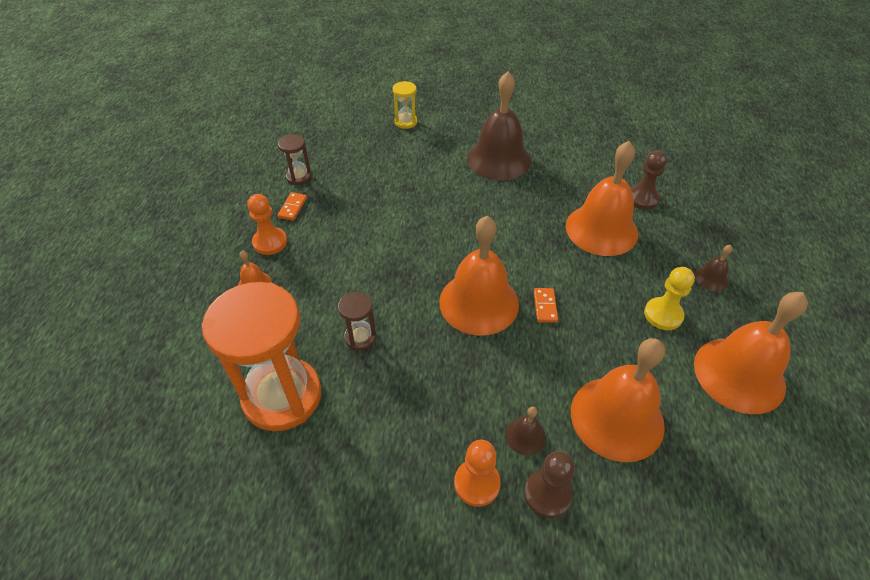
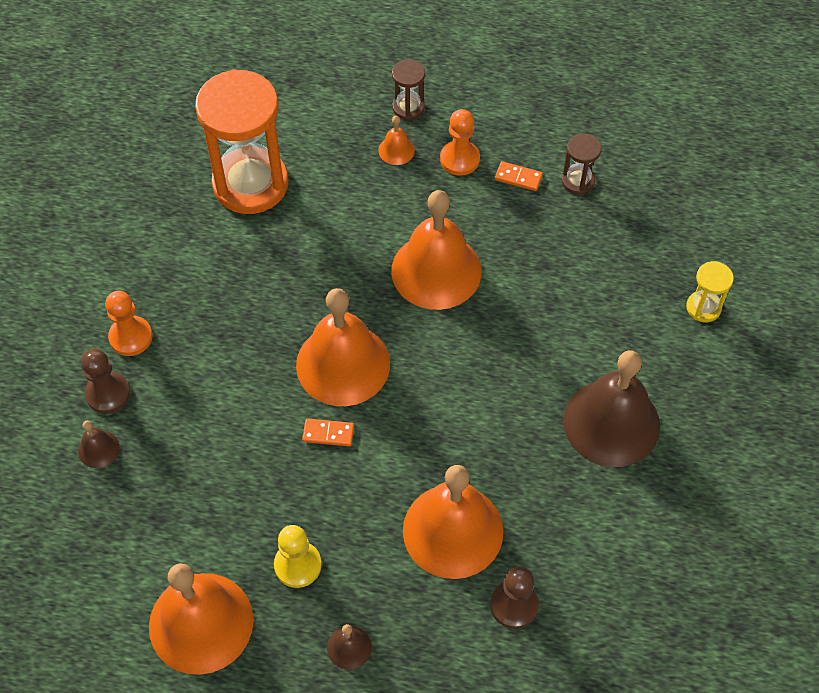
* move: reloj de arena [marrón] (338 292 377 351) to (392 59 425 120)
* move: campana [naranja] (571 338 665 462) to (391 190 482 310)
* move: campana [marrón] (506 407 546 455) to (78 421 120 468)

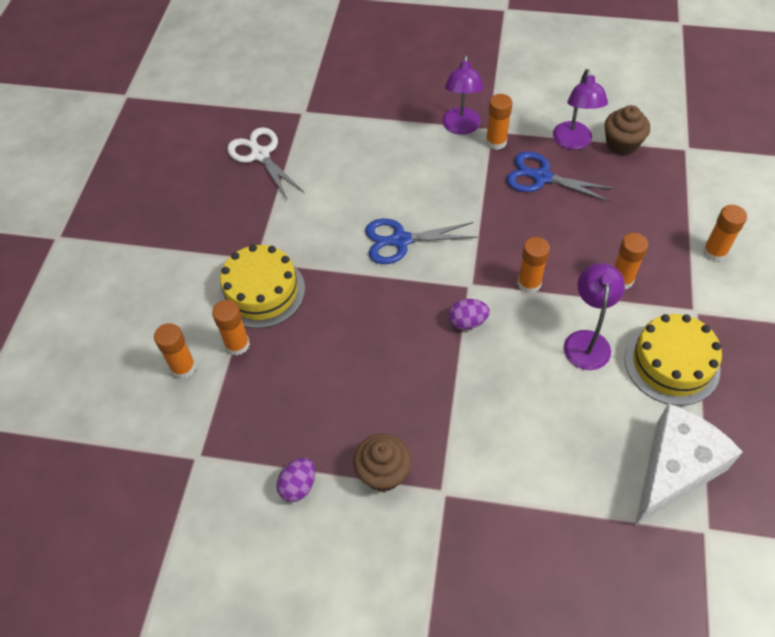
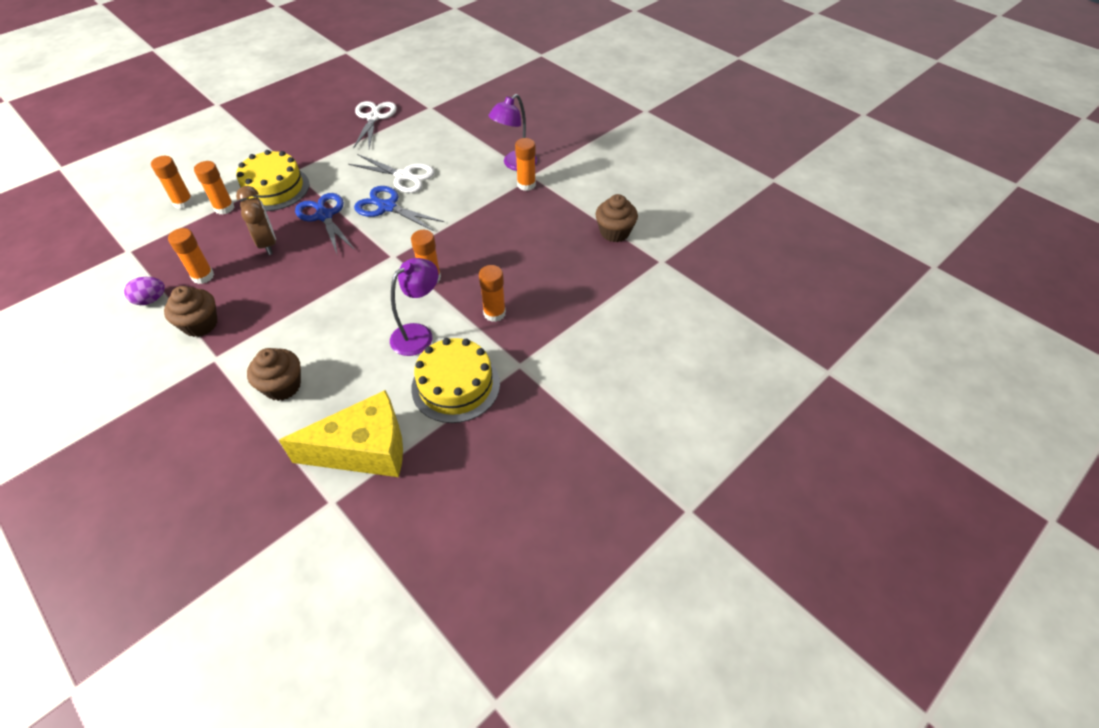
* delete: lámpara [morado] (553 69 608 150)
* move: tijeras [azul] (506 152 616 202) to (295 193 355 253)
* move: barra de pegamento [naranja] (703 205 747 262) to (168 228 214 284)
* delete: huevo [morado] (448 299 490 330)
* recolor: queso [blanco] (635 403 743 526) to queso [amarillo] (279 390 403 477)
* insert: tijeras [blanco] (348 154 435 193)
* insert: despertador [marrón] (236 186 276 255)
* insert: magdalena [marrón] (247 348 301 401)

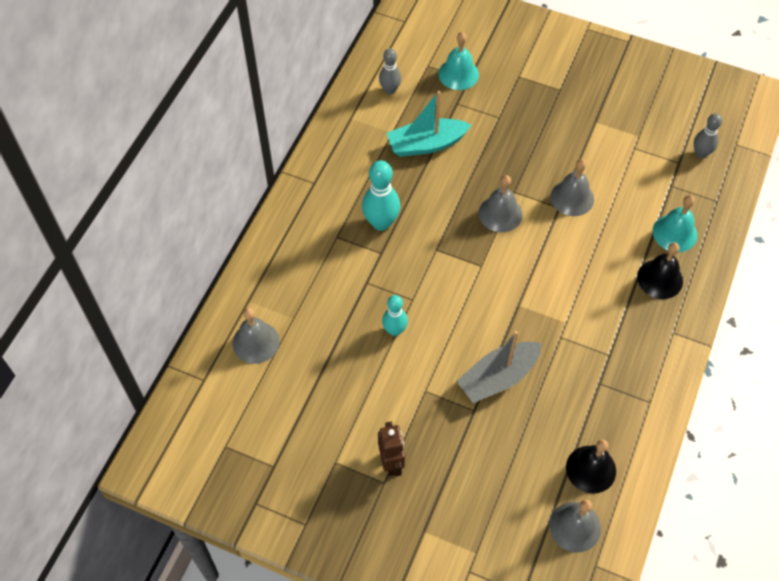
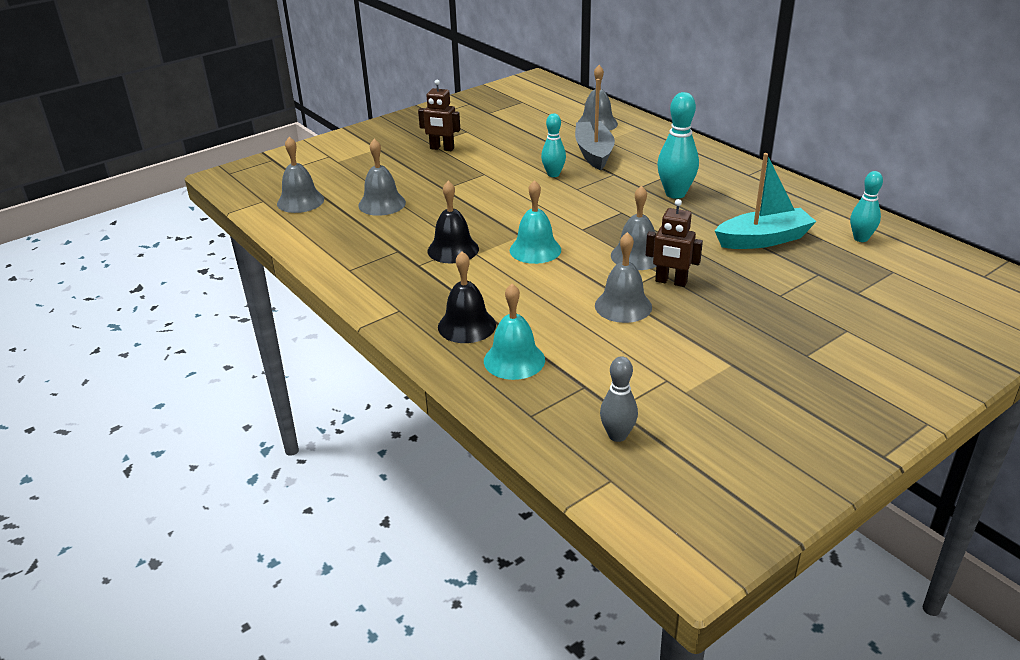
* move: campana [turquesa] (438 32 479 90) to (510 180 561 264)
* recolor: bolo [gris] (379 48 401 94) to bolo [turquesa] (850 171 883 242)
* rotate: barco [turquesa] (387 91 471 157) = (715 153 817 249) 60 degrees clockwise
* move: barco [gris] (456 330 542 403) to (575 79 615 170)
* move: campana [negro] (566 440 616 494) to (427 181 479 264)
* insert: campana [gris] (358 139 406 216)
* insert: robot [marrón] (646 199 703 287)

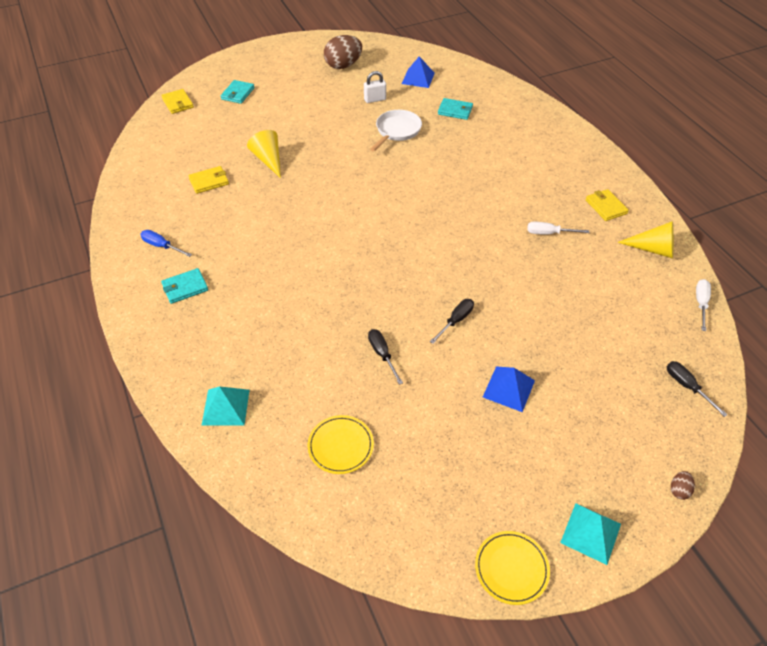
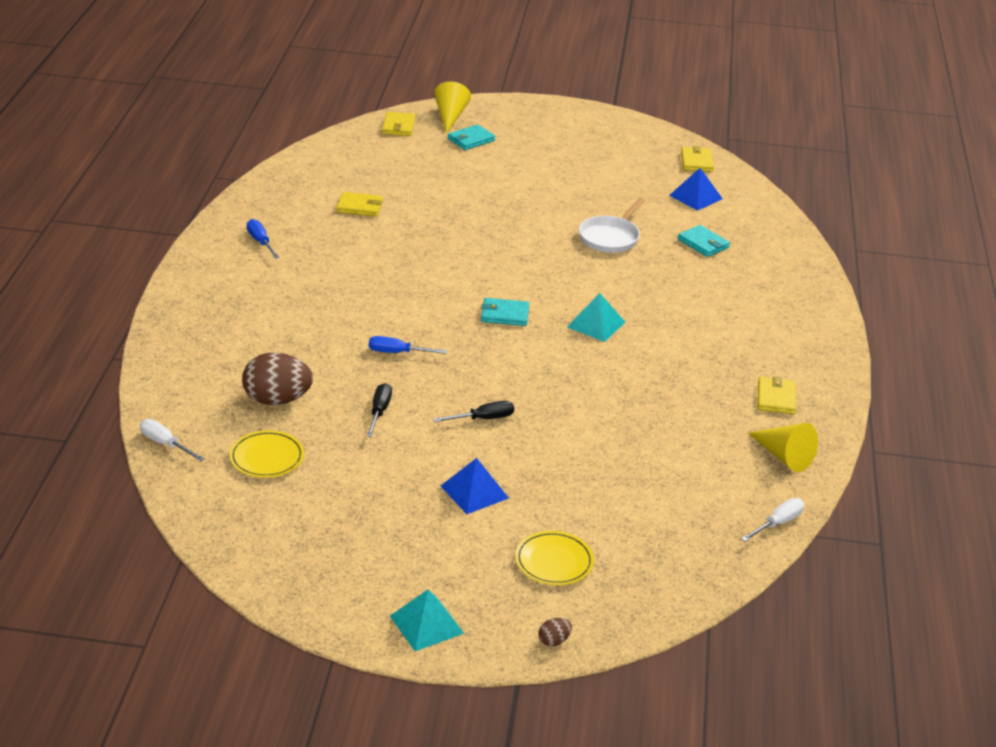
* move: huevo [marrón] (324 35 362 69) to (242 353 313 405)
* delete: candado [blanco] (364 71 386 103)
* rotate: sartén [blanco] (370 110 422 152) = (579 198 645 253) 150 degrees clockwise
* move: cono [amarillo] (247 130 281 178) to (434 81 471 133)
* move: destornillador [blanco] (527 222 590 235) to (140 419 205 461)
* move: cartera [turquesa] (161 268 208 304) to (481 298 529 326)
* delete: destornillador [negro] (667 361 728 417)
* move: pirámide [turquesa] (201 386 250 426) to (567 293 625 342)
* move: plato [amarillo] (475 531 550 605) to (515 531 594 585)
* insert: cartera [amarillo] (681 146 714 172)
* insert: destornillador [azul] (369 336 447 354)

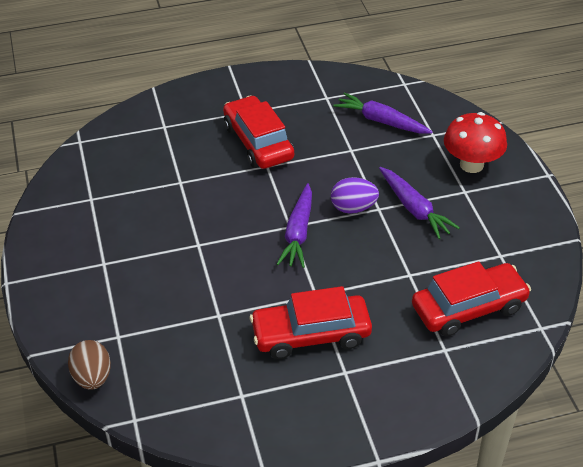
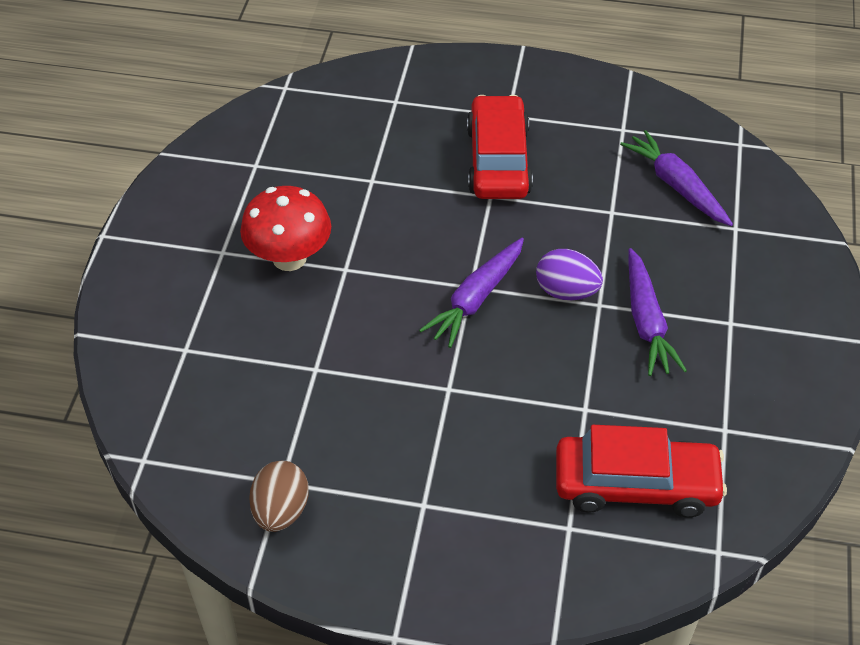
* move: seta [rojo] (444 112 507 173) to (240 186 331 271)
* delete: coche [rojo] (250 286 372 359)
* move: huevo [marrón] (68 340 111 390) to (249 461 309 532)

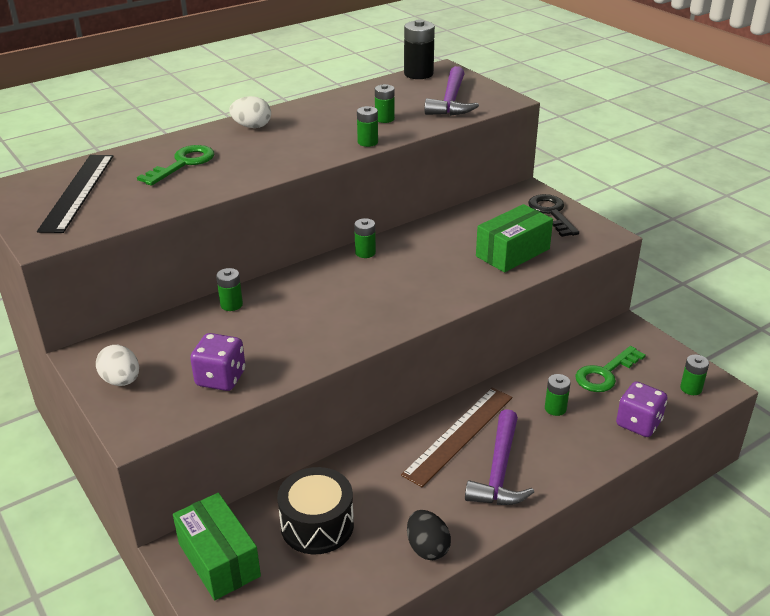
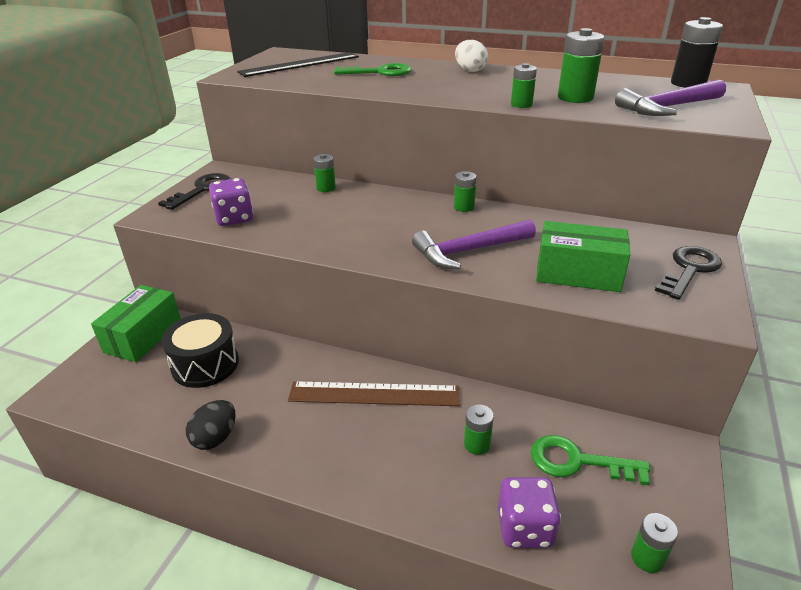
* resize: pila [verde] (375 84 395 123) = (558 28 605 103) x1.67
* replace: huevo [blanco] (96 345 139 386) to llave [negro] (158 173 231 210)
* move: martillo [morado] (465 409 534 505) to (412 219 536 269)

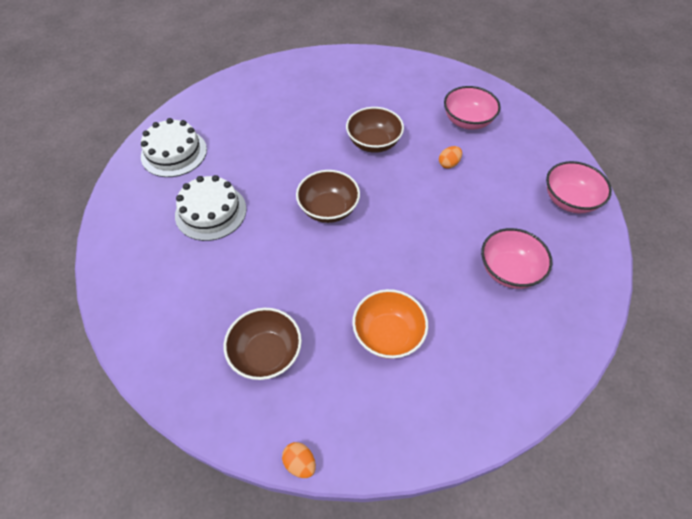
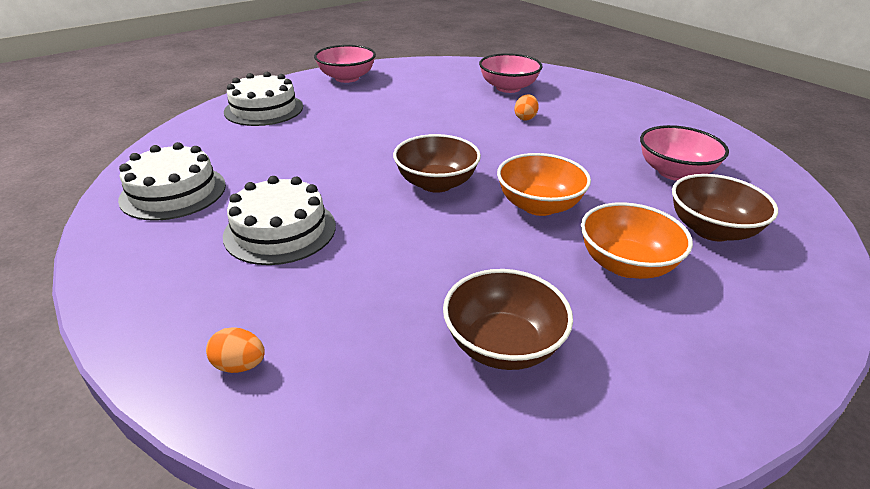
* move: cuenco [marrón] (346 107 404 153) to (672 174 778 241)
* move: cuenco [rosa] (546 161 612 213) to (314 45 376 83)
* move: huevo [naranja] (282 442 316 478) to (206 327 265 373)
* insert: tarta [blanco] (224 72 303 126)
* insert: cuenco [naranja] (497 153 591 216)

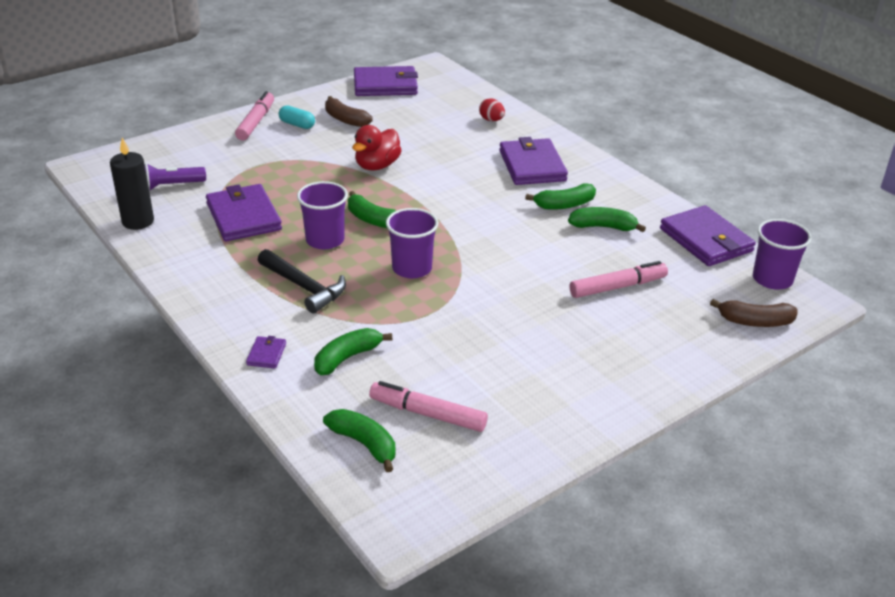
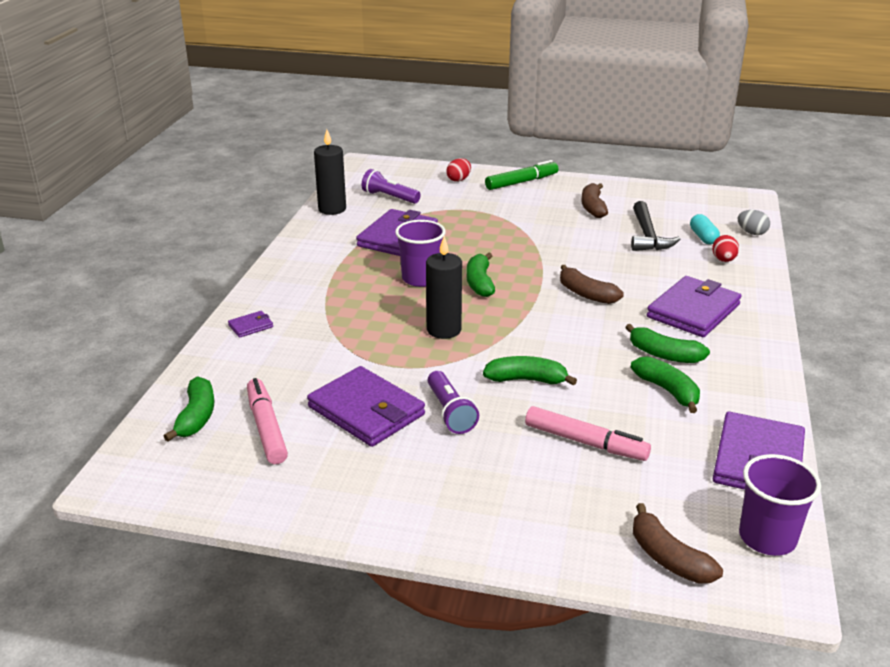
* move: cartera [morado] (354 66 418 96) to (307 366 425 447)
* recolor: rotulador [rosa] (235 91 274 141) to rotulador [verde] (485 160 559 190)
* move: cápsula [turquesa] (279 105 315 129) to (690 214 720 244)
* delete: pato [rojo] (352 125 402 170)
* replace: vaso [morado] (386 208 438 278) to vela [negro] (426 236 462 339)
* move: martillo [negro] (258 249 346 314) to (631 201 680 251)
* move: plátano [verde] (314 328 392 375) to (483 356 577 386)
* insert: huevo [rojo] (446 158 471 182)
* insert: huevo [gris] (738 210 770 235)
* insert: plátano [marrón] (560 265 624 304)
* insert: lámpara de mano [morado] (428 371 479 434)

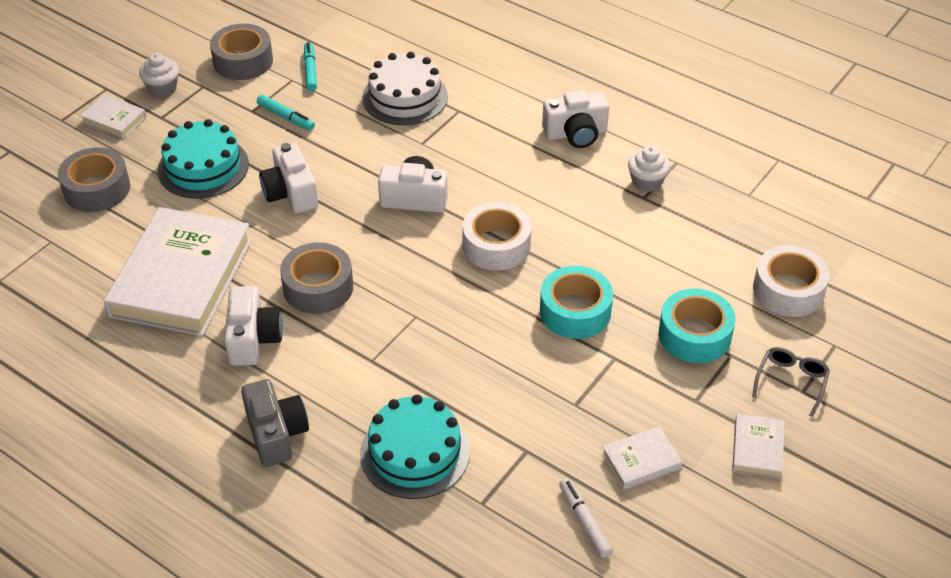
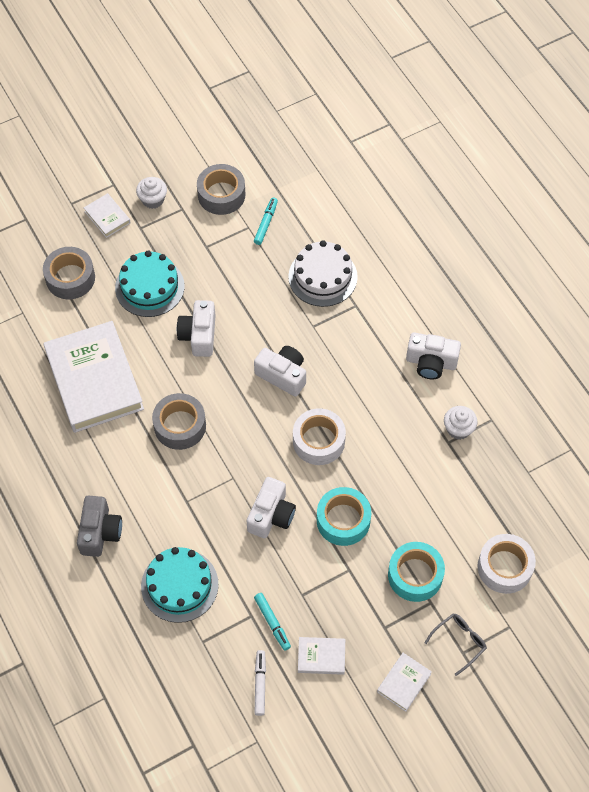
* move: rotulador [turquesa] (257 95 315 130) to (254 593 291 651)
* rotate: libro [blanco] (104 207 252 336) = (43 321 144 433) 60 degrees counterclockwise
* move: cámara [blanco] (224 286 283 366) to (247 477 296 538)

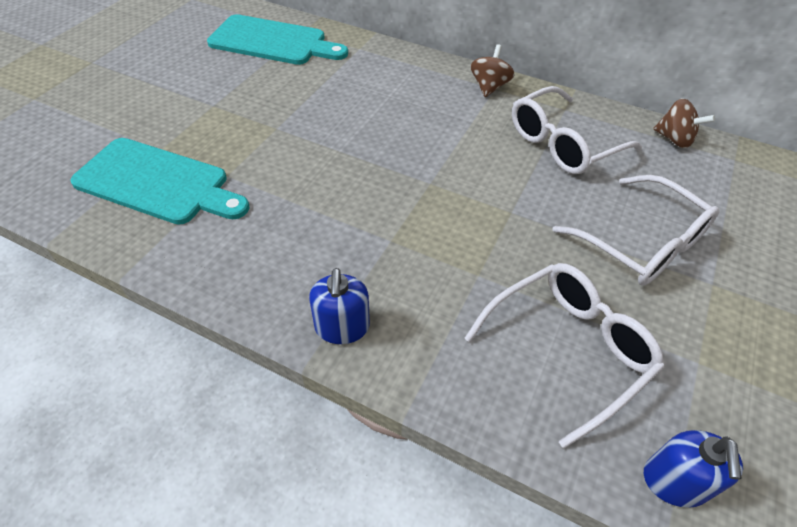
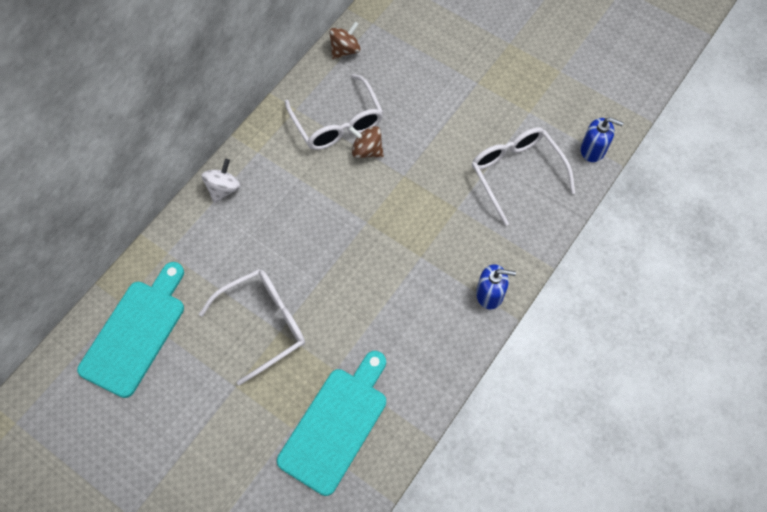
* move: peonza [marrón] (470 44 515 97) to (349 126 384 158)
* move: gafas [blanco] (552 175 720 286) to (199 269 305 386)
* insert: peonza [blanco] (202 159 240 203)

